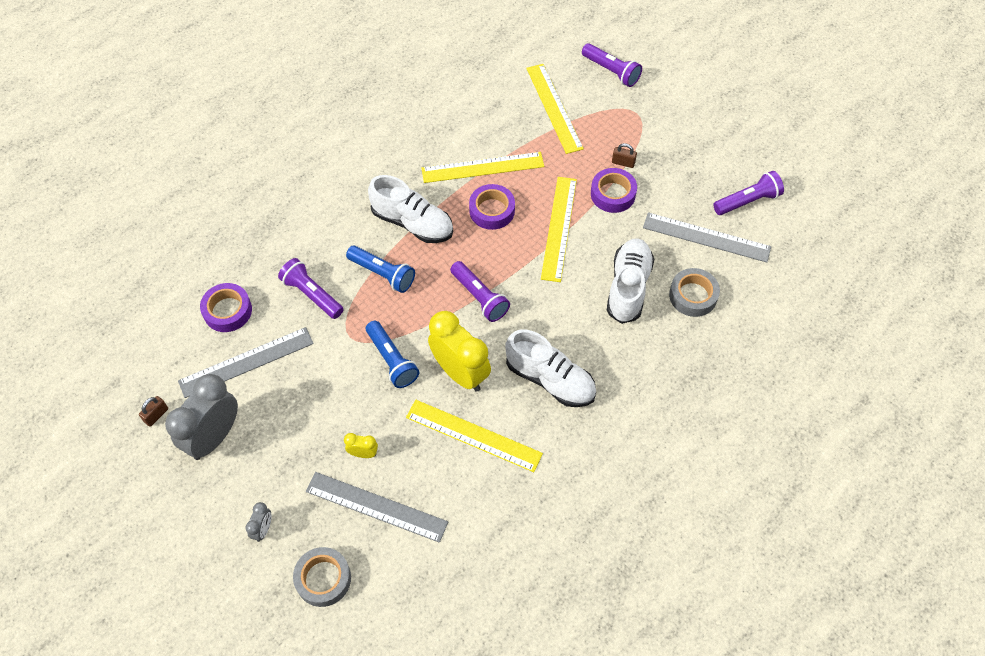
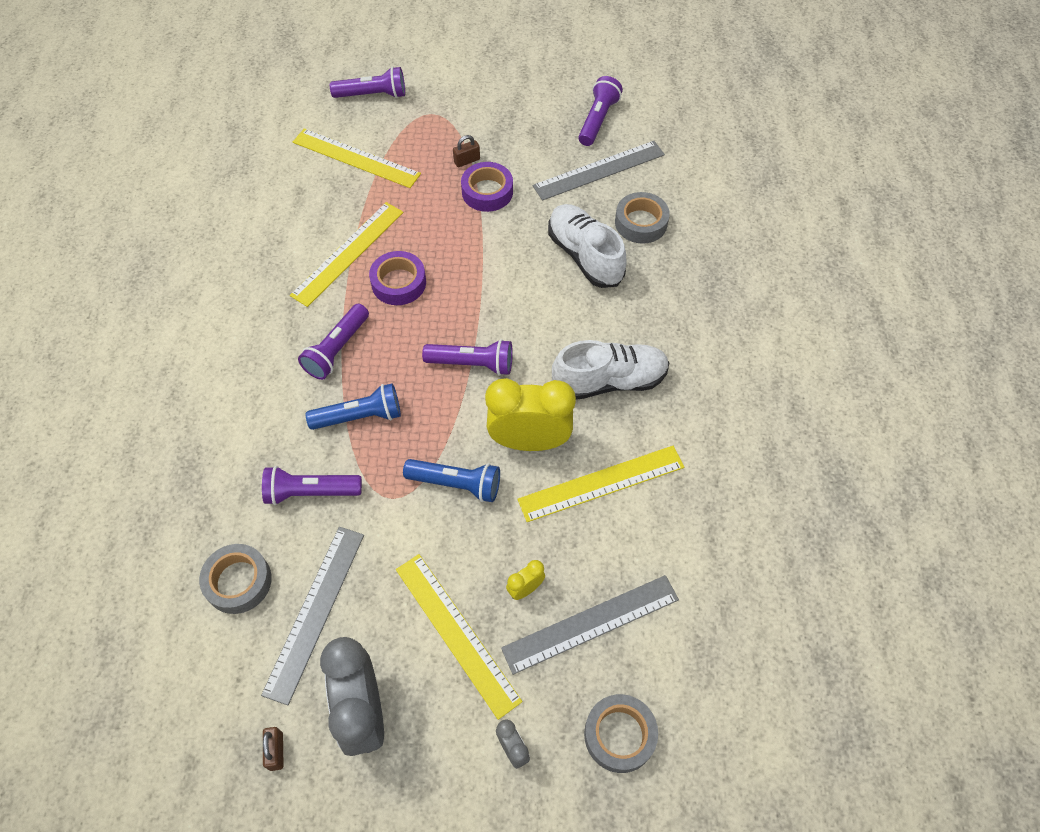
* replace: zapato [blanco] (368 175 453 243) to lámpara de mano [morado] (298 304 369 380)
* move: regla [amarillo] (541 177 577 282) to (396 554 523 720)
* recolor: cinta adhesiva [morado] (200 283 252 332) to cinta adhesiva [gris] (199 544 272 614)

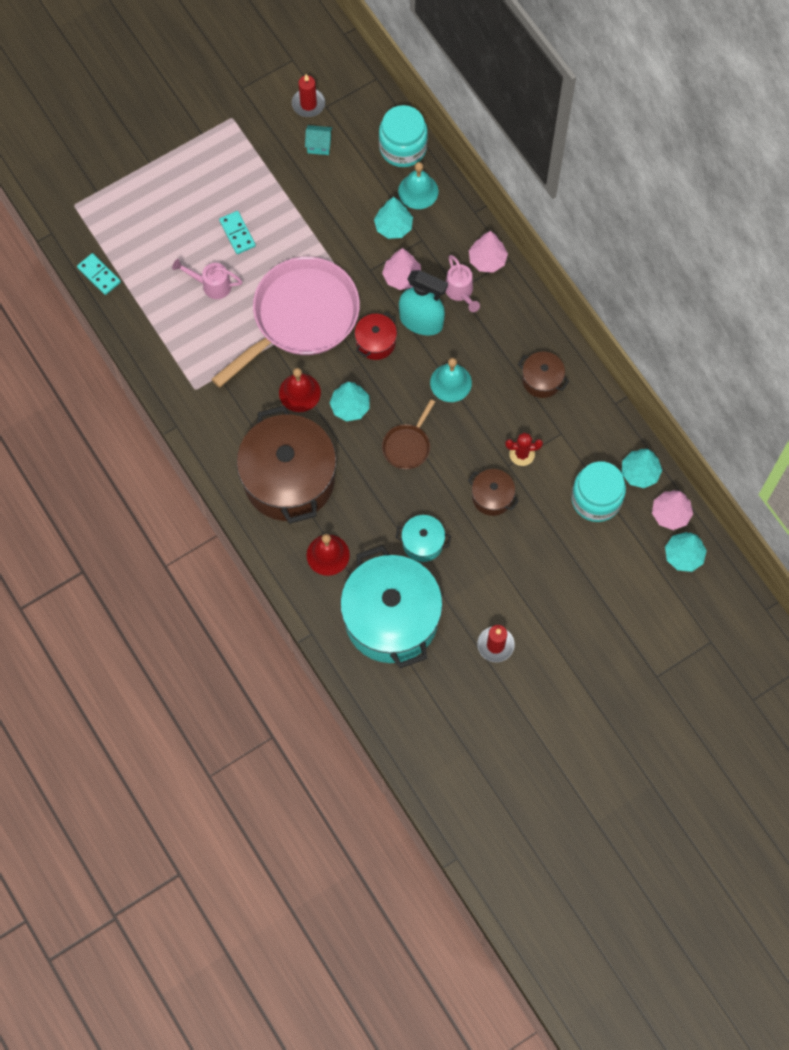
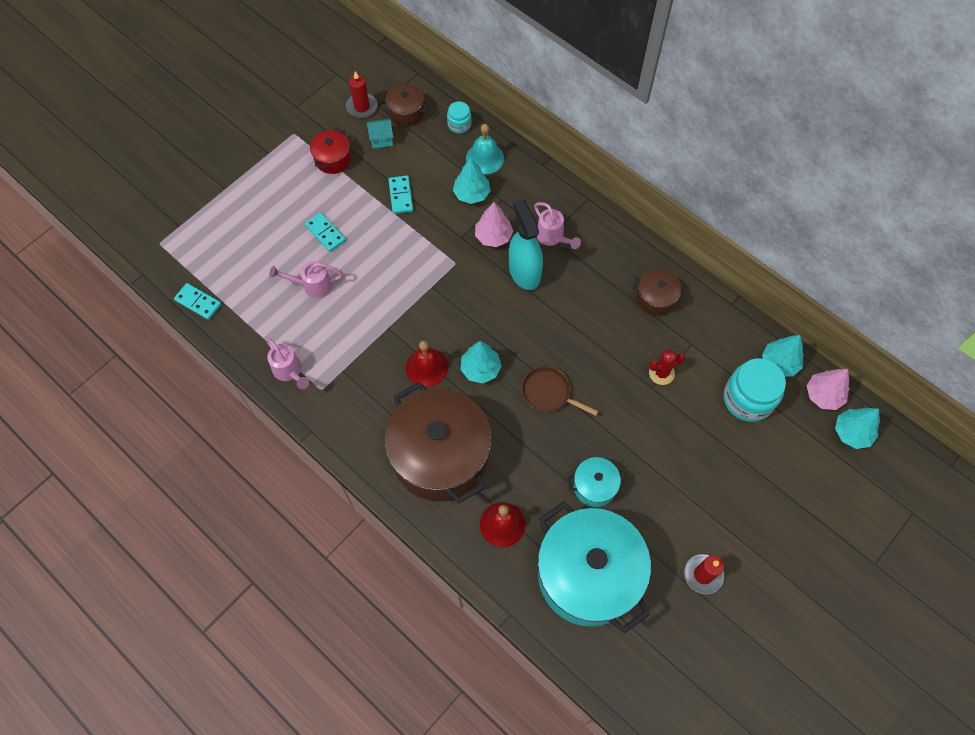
* resize: tarro [turquesa] (379 105 428 167) = (447 101 471 134) x0.53
* delete: árbol [rosa] (469 231 508 273)
* delete: sartén [rosa] (211 257 360 388)
* rotate: pulverizador [turquesa] (399 270 448 335) = (509 199 543 290) 120 degrees counterclockwise
* move: olla [rojo] (355 312 397 360) to (310 128 351 174)
* delete: campana [turquesa] (430 358 472 402)
* rotate: sartén [marrón] (382 399 435 470) = (521 366 599 416) 105 degrees clockwise
* move: olla [marrón] (468 469 519 516) to (381 83 429 126)
* insert: ficha de dominó [turquesa] (388 176 413 214)
* insert: regadera [rosa] (265 337 309 389)

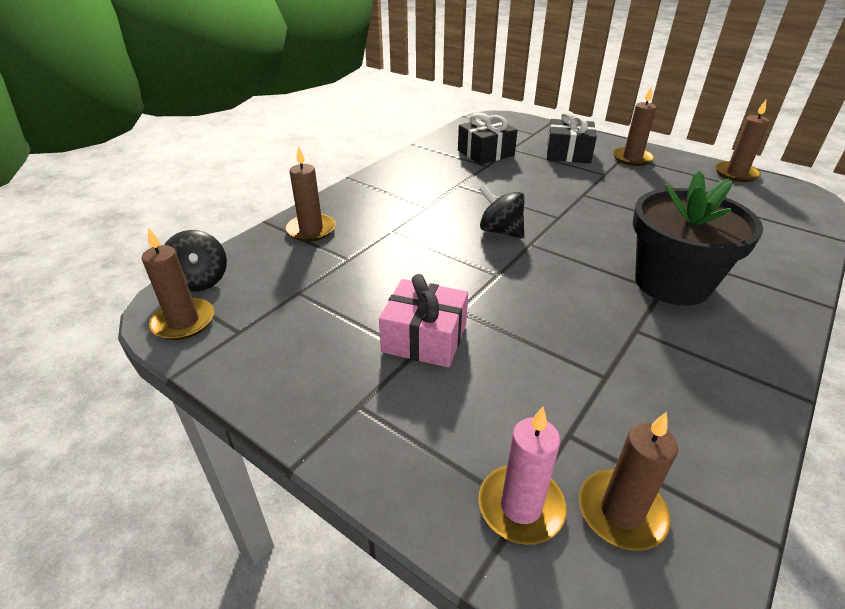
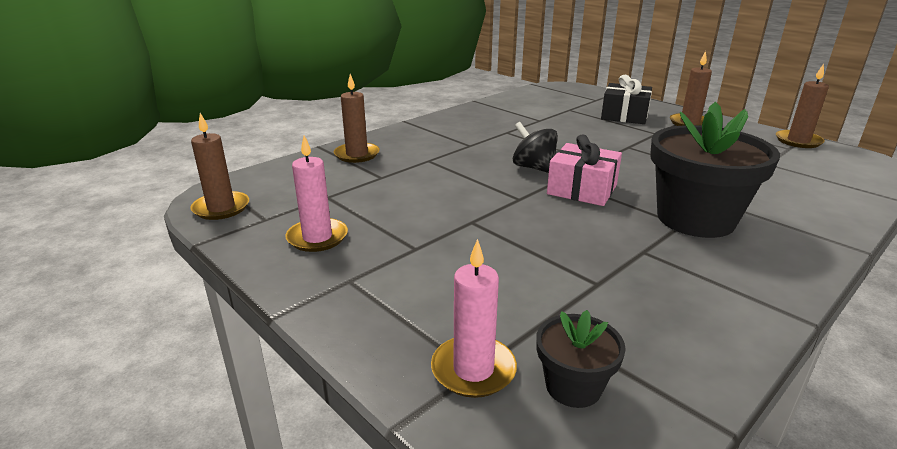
* delete: regalo [negro] (458 112 518 165)
* delete: peonza [negro] (164 230 227 292)
* move: regalo [rosa] (379 274 468 368) to (547 134 622 206)
* replace: vela [marrón] (579 412 678 551) to maceta [negro] (536 310 626 408)
* insert: vela [rosa] (285 135 348 252)

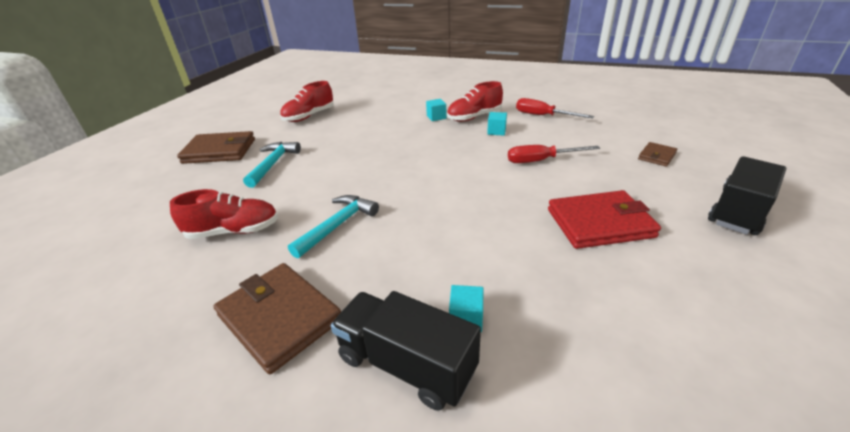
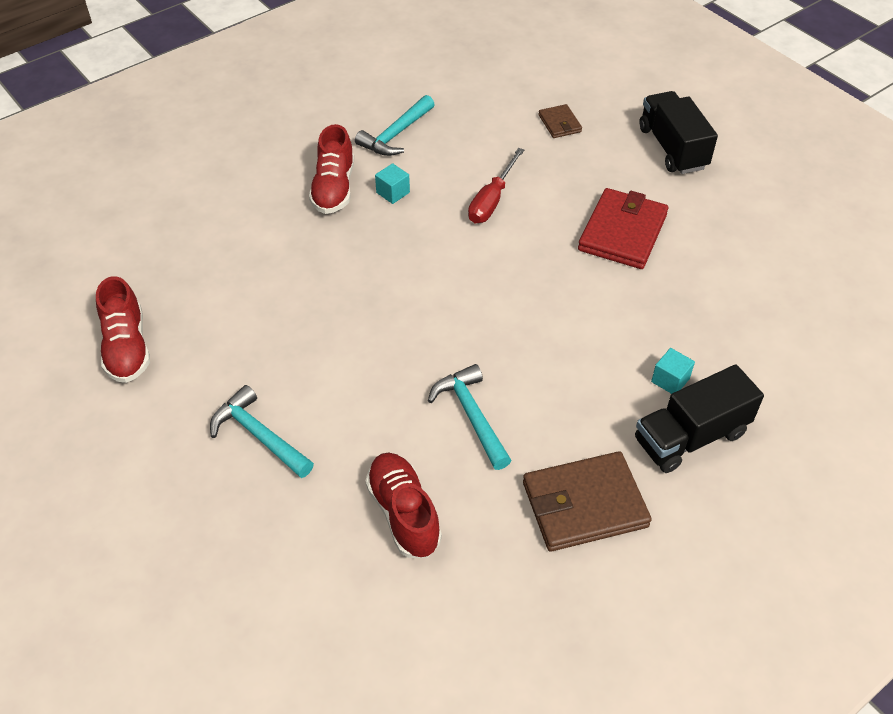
* replace: destornillador [rojo] (516 98 594 118) to martillo [turquesa] (355 95 435 156)
* delete: cubo [turquesa] (426 99 447 121)
* delete: cartera [marrón] (177 131 255 164)
* rotate: zapato [rojo] (170 189 278 239) = (365 453 442 558) 45 degrees counterclockwise

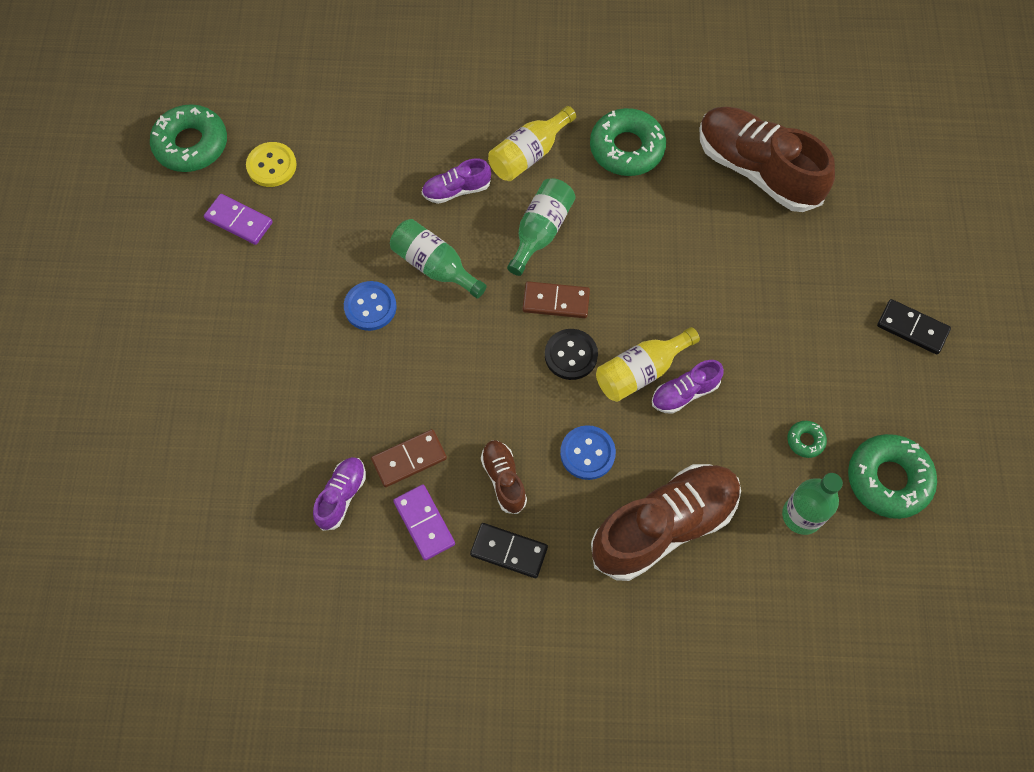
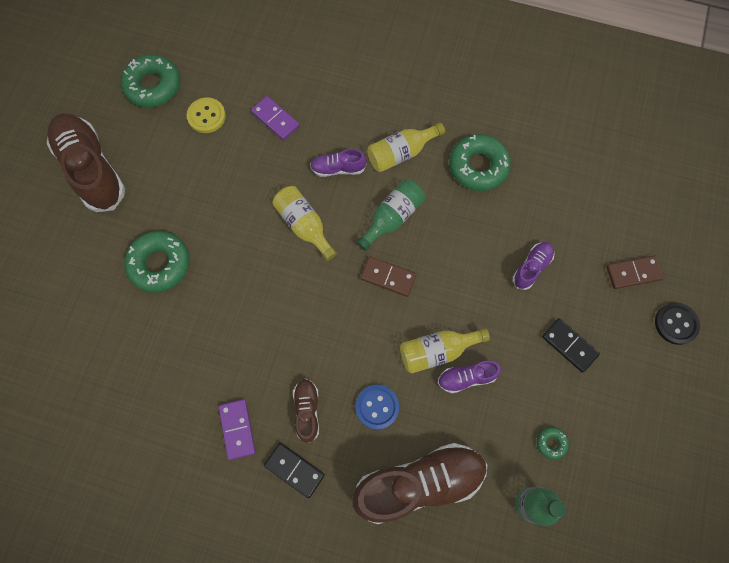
* move: zapato [marrón] (699 107 835 212) to (47 113 125 212)
* move: ficha de dominó [morado] (204 194 273 245) to (251 96 300 140)
* recolor: botella [verde] (390 219 487 299) to botella [amarillo] (272 186 337 261)
* delete: botón [azul] (344 281 397 331)
* move: ficha de dominó [negro] (877 299 951 354) to (542 318 600 373)
* move: botón [negro] (545 329 598 380) to (655 302 700 345)
* move: ficha de dominó [marrón] (371 429 447 487) to (606 255 664 289)
* move: rosquilla [verde] (848 434 937 519) to (124 231 190 293)
* move: zapato [morado] (313 457 366 531) to (512 242 555 290)

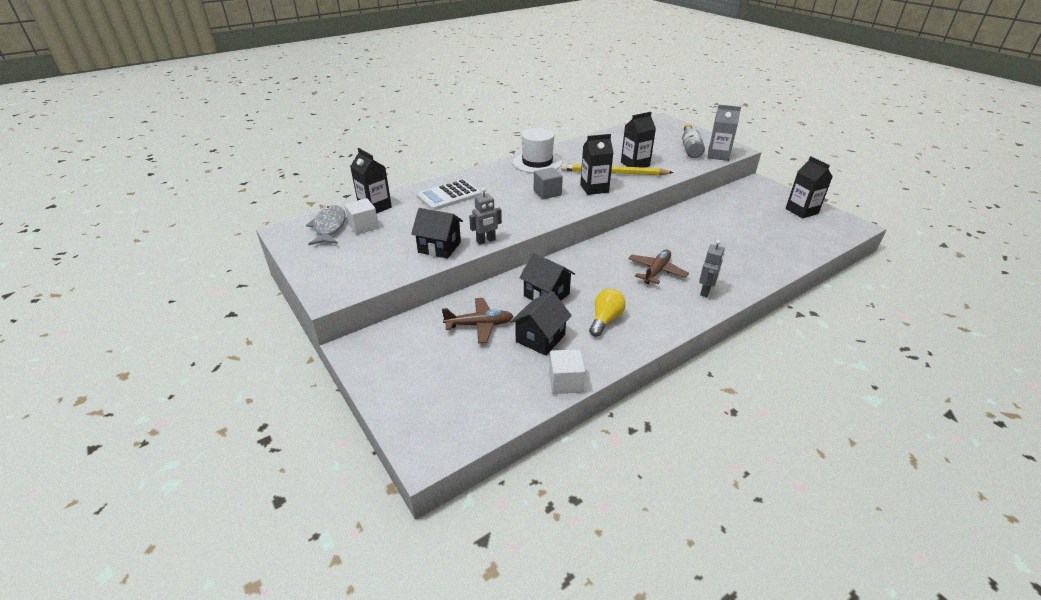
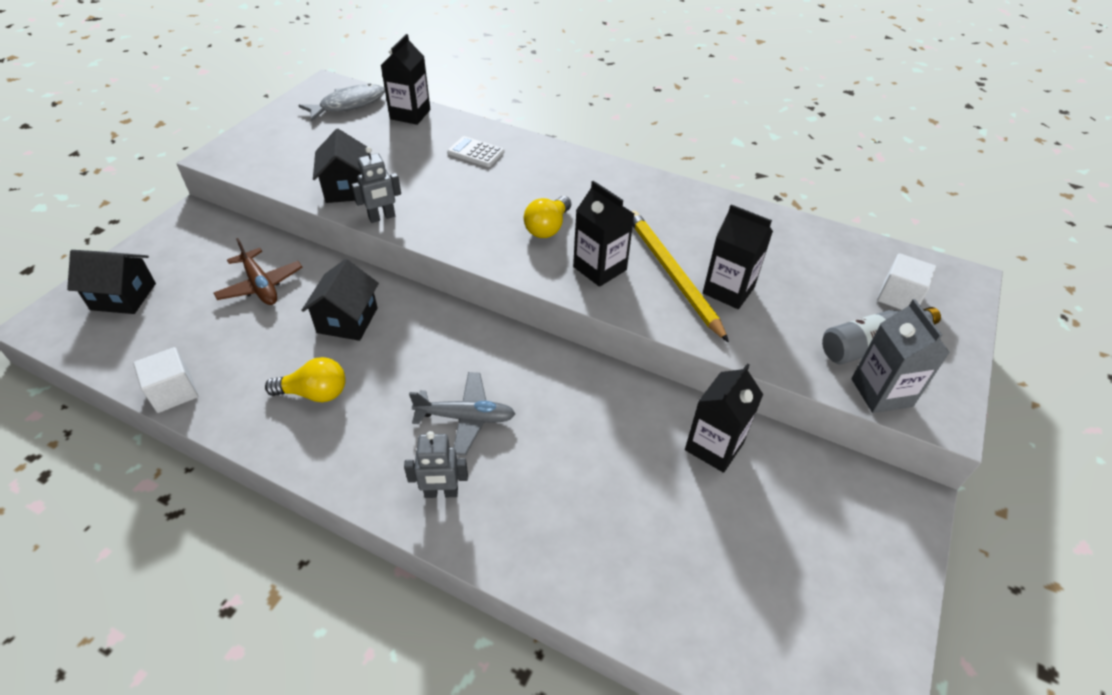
* delete: sombrero [blanco] (513 128 562 173)
* move: cartón de leche [negro] (786 156 833 219) to (685 364 763 473)
* replace: cubo [gris] (534 167 563 199) to bombilla [amarillo] (524 196 571 238)
* resize: calculadora [blanco] (417 179 482 210) = (447 136 505 167) x0.63
* rotate: robot [gris] (469 188 502 245) = (352 147 401 223) 60 degrees counterclockwise
* move: cubo [blanco] (345 198 379 235) to (877 253 937 310)
* recolor: avión [marrón] (628 250 689 284) to avión [gris] (409 372 515 455)
* move: casa [negro] (510 291 572 356) to (67 250 156 314)

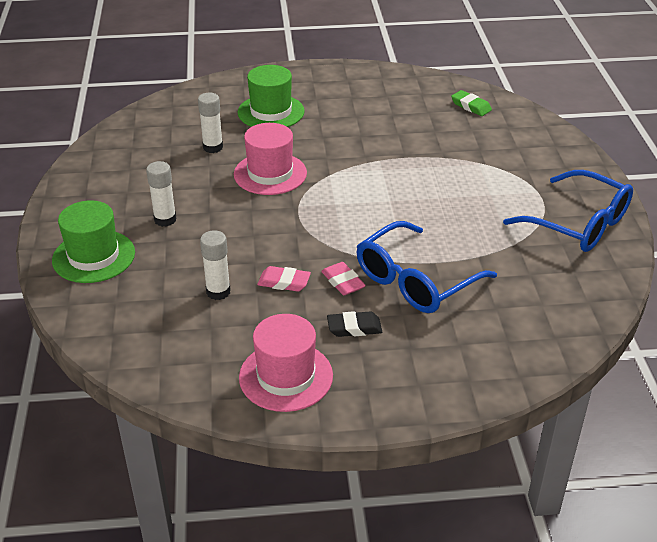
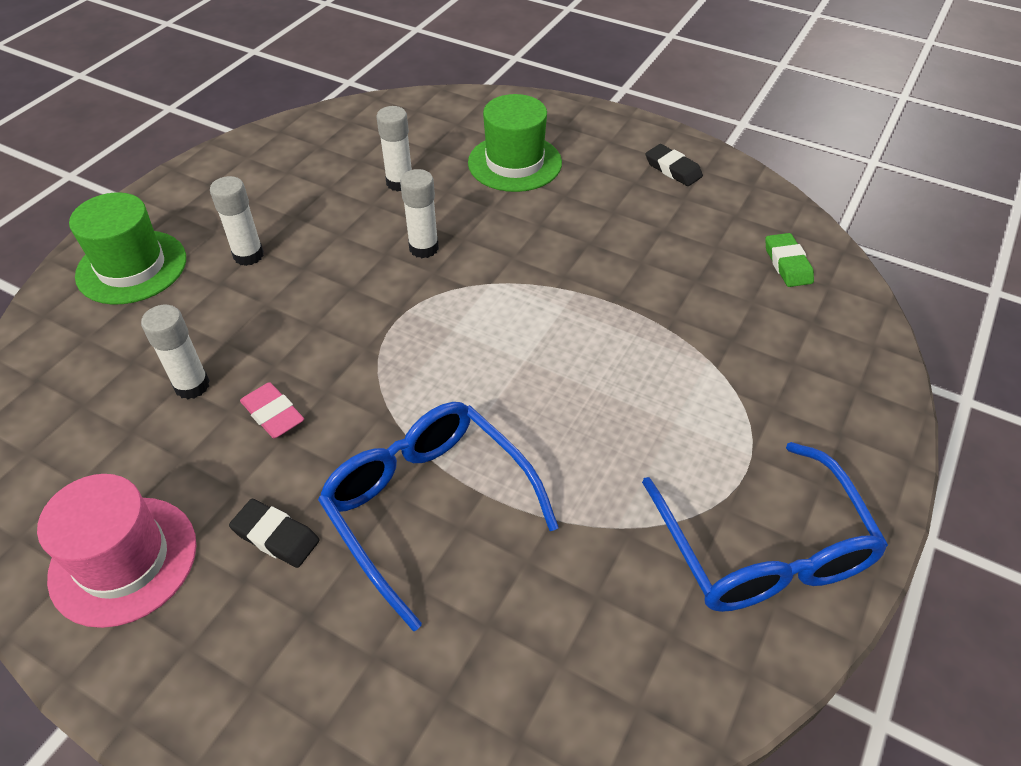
* replace: sombrero [rosa] (234 123 307 195) to barra de pegamento [blanco] (400 169 439 258)
* rotate: gafas [azul] (357 221 497 313) = (318 402 559 632) 60 degrees clockwise
* delete: goma de borrar [rosa] (321 262 366 295)
* insert: goma de borrar [negro] (645 144 703 186)

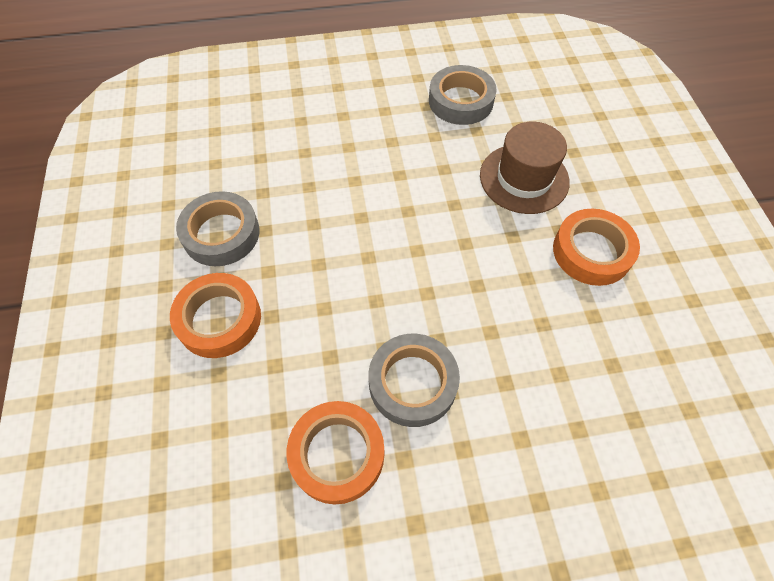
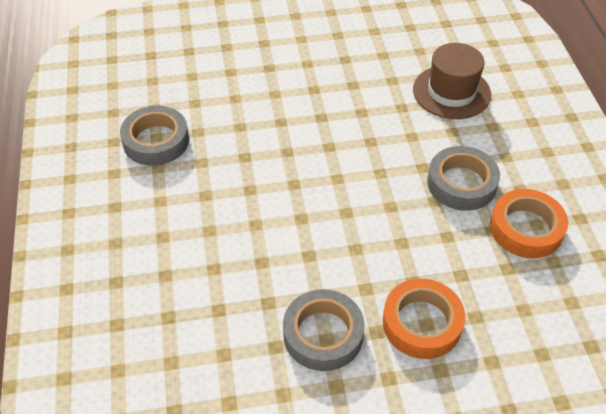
* move: sombrero [marrón] (480 121 570 214) to (413 43 491 119)
* delete: cinta adhesiva [naranja] (553 209 640 286)

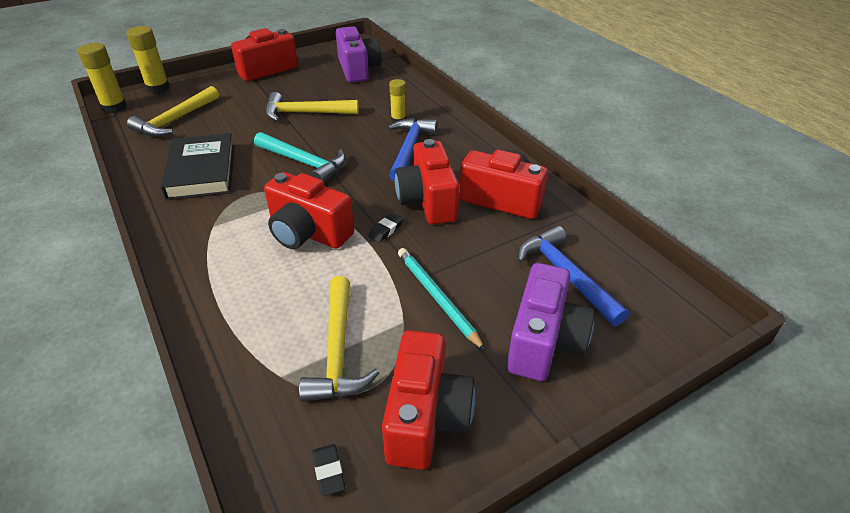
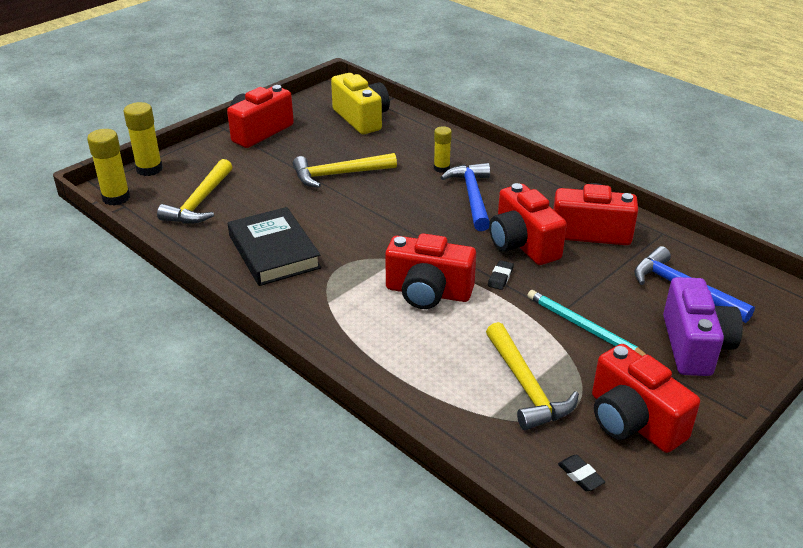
* recolor: cámara [morado] (336 26 382 83) to cámara [amarillo] (331 73 390 134)
* delete: martillo [turquesa] (254 132 346 183)
* rotate: cámara [rojo] (382 330 475 470) = (592 344 700 453) 150 degrees clockwise

